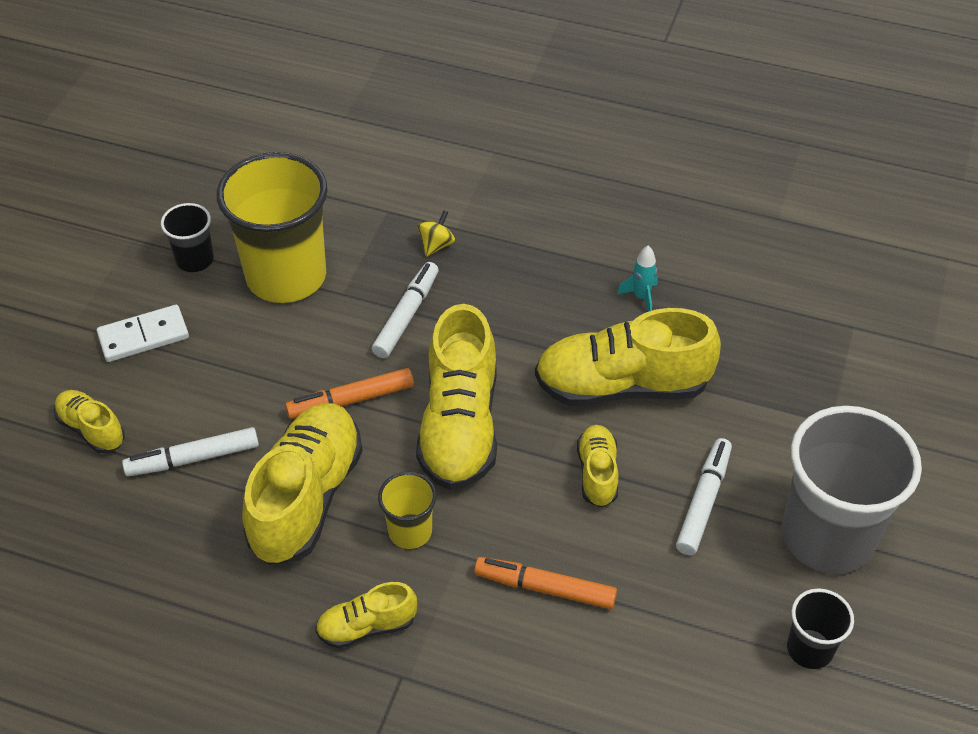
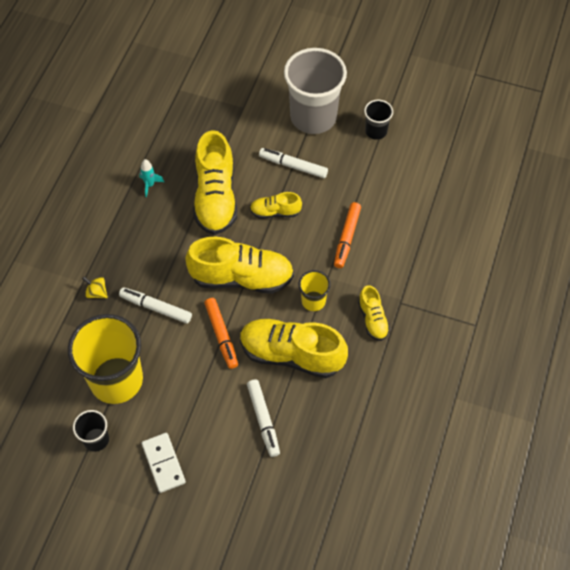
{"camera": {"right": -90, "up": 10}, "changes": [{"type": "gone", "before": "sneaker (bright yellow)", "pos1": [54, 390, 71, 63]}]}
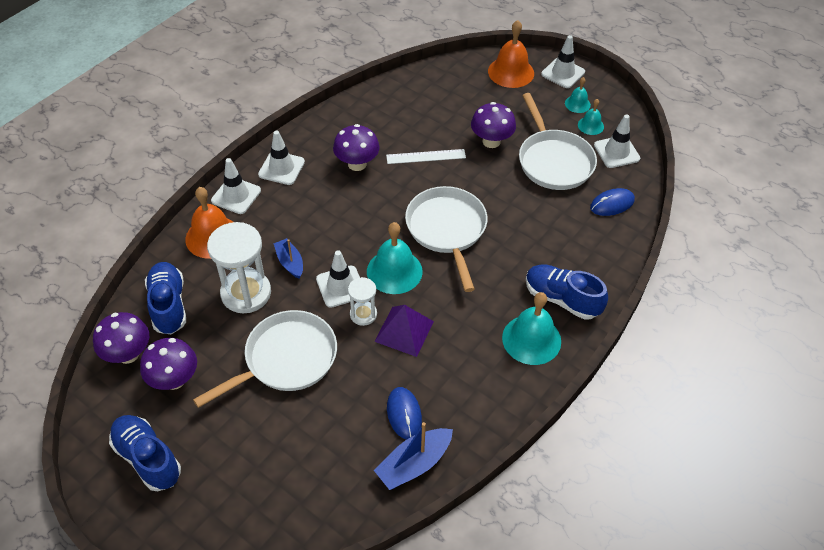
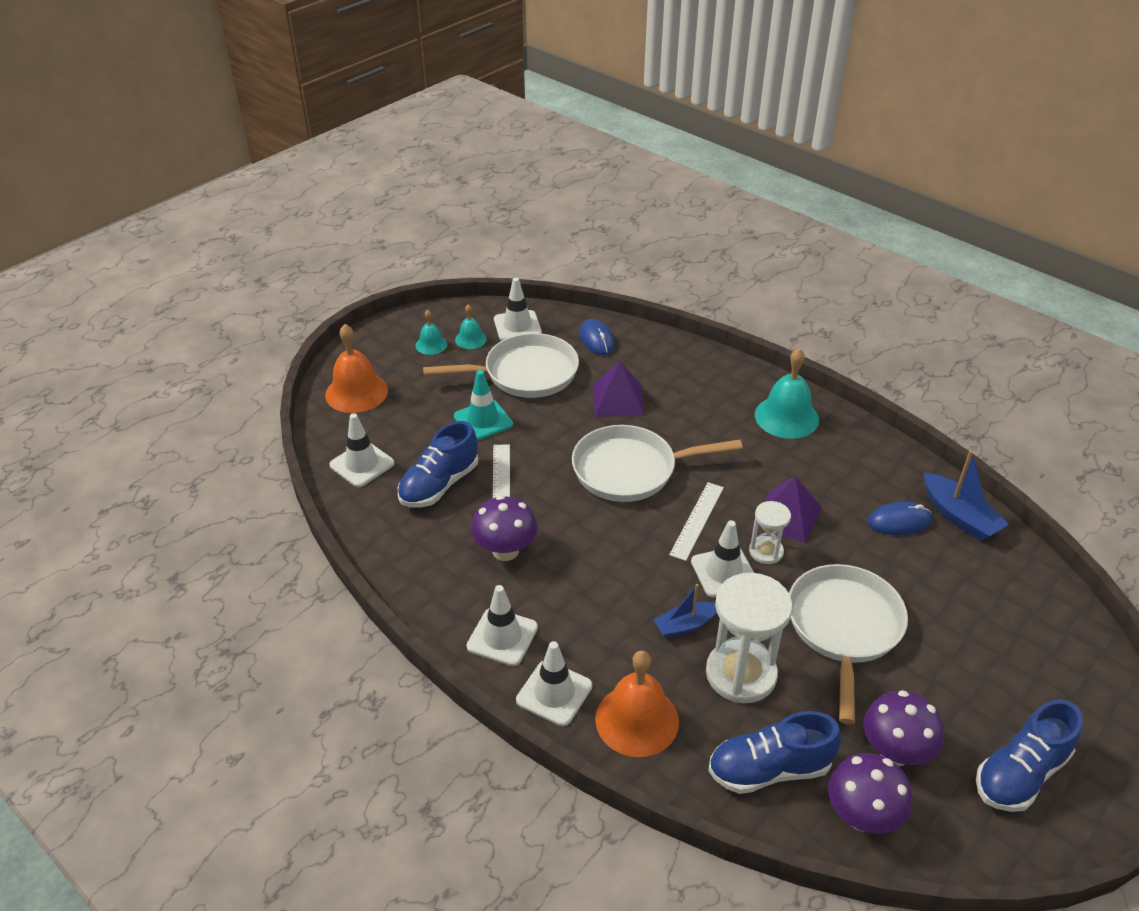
{"camera": {"right": -85, "up": -10}, "changes": [{"type": "shifted", "before": "safety cone (snow-white)", "pos1": [541, 35, 44, 53], "pos2": [329, 413, 65, 74]}, {"type": "swapped", "before": "toadstool (royal purple)", "after": "safety cone (aqua)", "pos1": [471, 102, 45, 46], "pos2": [454, 370, 59, 71]}, {"type": "swapped", "before": "hand bell (aqua)", "after": "measuring stick (snow-white)", "pos1": [367, 222, 56, 72], "pos2": [669, 482, 55, 79]}, {"type": "shifted", "before": "sneaker (blue)", "pos1": [526, 265, 82, 55], "pos2": [398, 421, 80, 86]}, {"type": "rotated", "before": "pan (snow-white)", "pos1": [193, 310, 144, 98], "pos2": [789, 564, 119, 161], "turn": 45}, {"type": "new", "after": "pyramid shape (royal purple)", "pos2": [593, 361, 51, 56]}]}
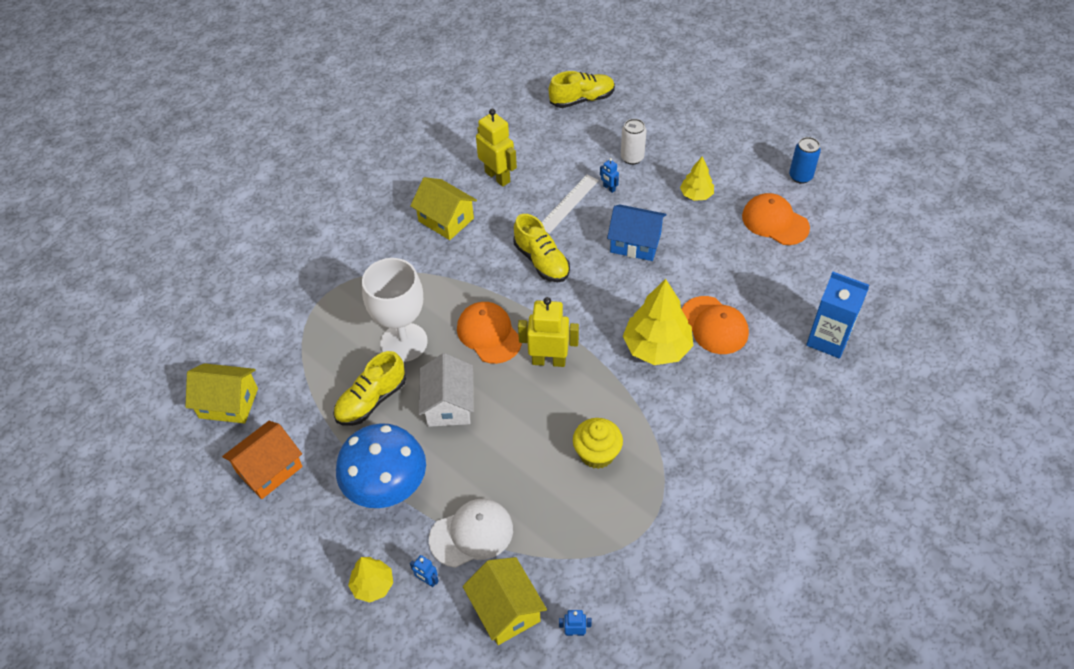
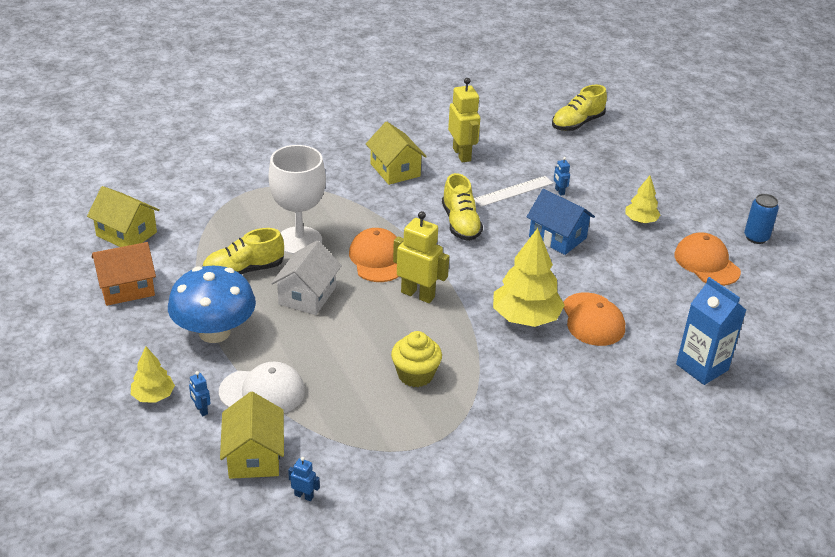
{"camera": {"right": 20, "up": -15}, "changes": [{"type": "rotated", "before": "sneaker (bright yellow)", "pos1": [549, 71, 66, 37], "pos2": [552, 85, 55, 46], "turn": 135}, {"type": "gone", "before": "tin (snow-white)", "pos1": [621, 119, 25, 46]}]}
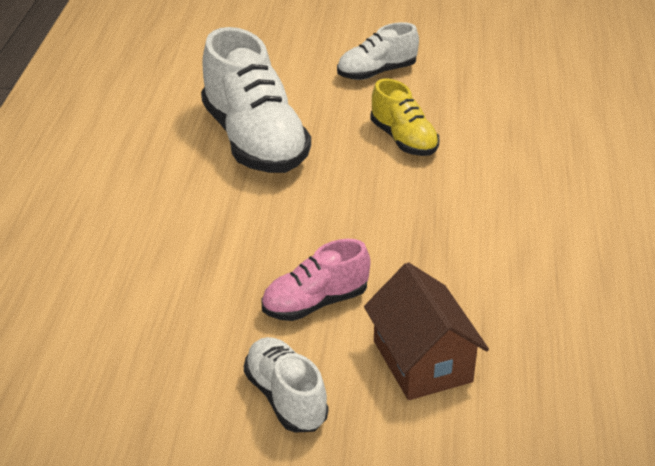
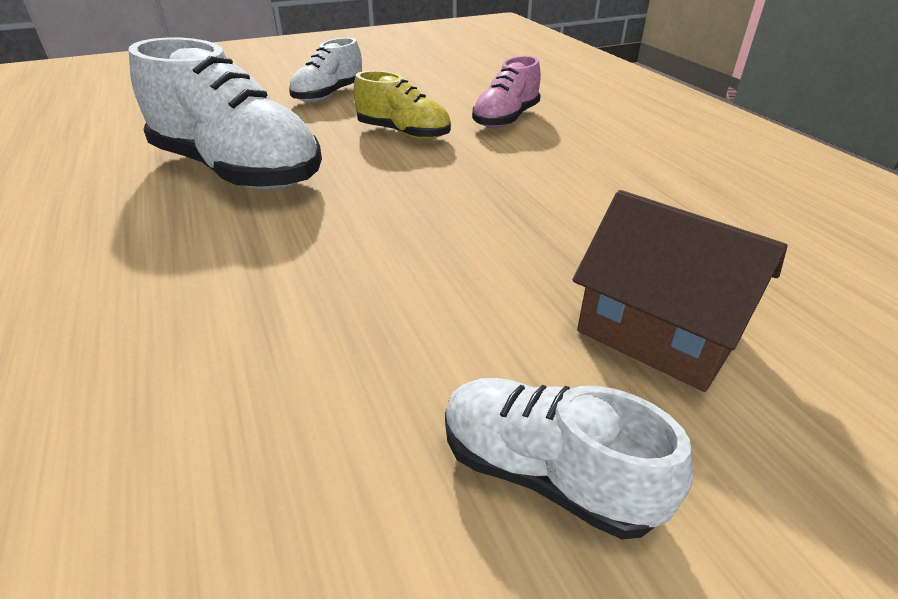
{"camera": {"right": -30, "up": 0}, "changes": [{"type": "shifted", "before": "sneaker (rosy)", "pos1": [261, 239, 109, 82], "pos2": [472, 56, 69, 72]}]}
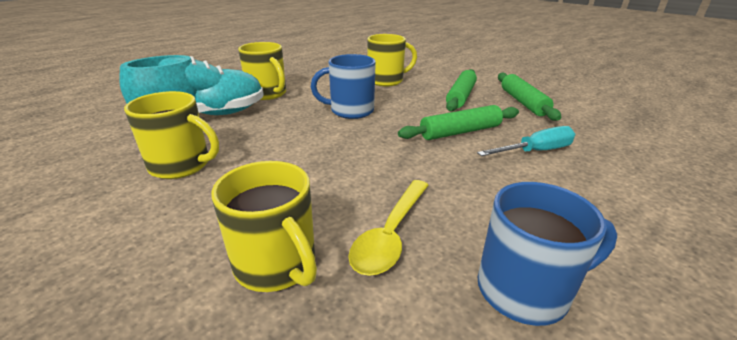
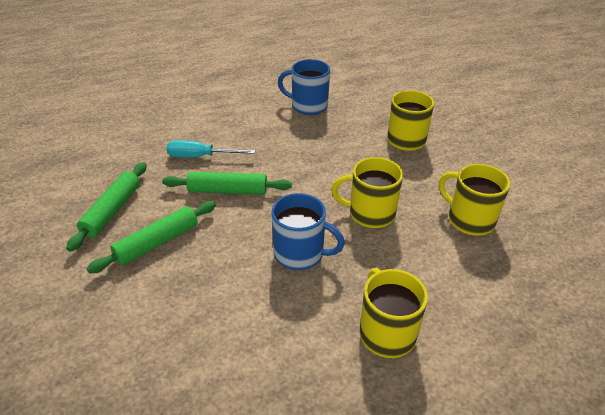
{"camera": {"right": -155, "up": 10}, "changes": [{"type": "shifted", "before": "coffee mug (bright yellow)", "pos1": [367, 34, 50, 52], "pos2": [331, 157, 72, 71]}, {"type": "gone", "before": "sneaker (aqua)", "pos1": [119, 55, 145, 60]}, {"type": "gone", "before": "tablespoon (bright yellow)", "pos1": [348, 180, 81, 96]}]}
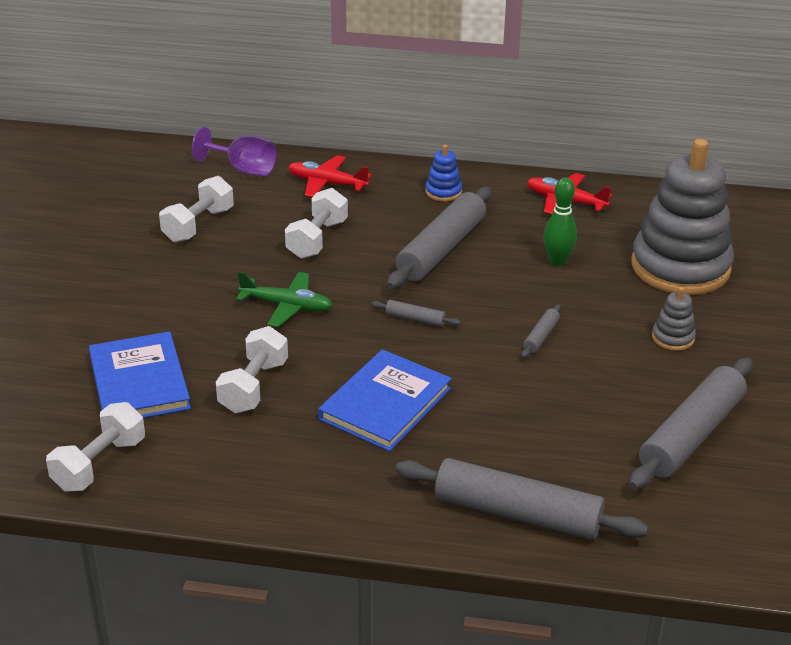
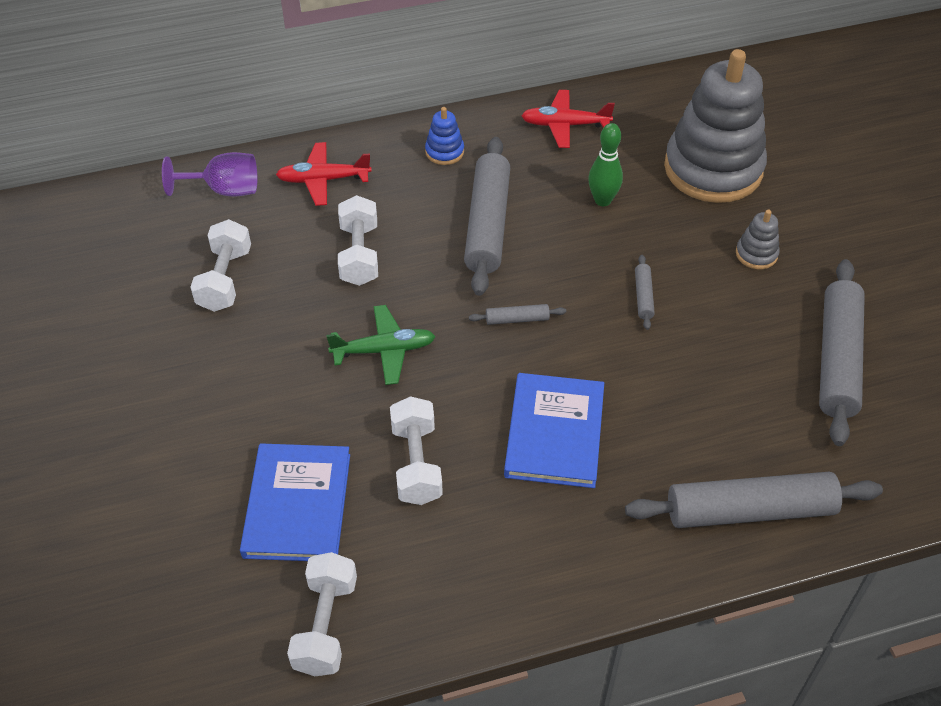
{"camera": {"right": -25, "up": 15}, "changes": [{"type": "rotated", "before": "book (blue)", "pos1": [89, 331, 102, 87], "pos2": [240, 443, 110, 118], "turn": 45}]}
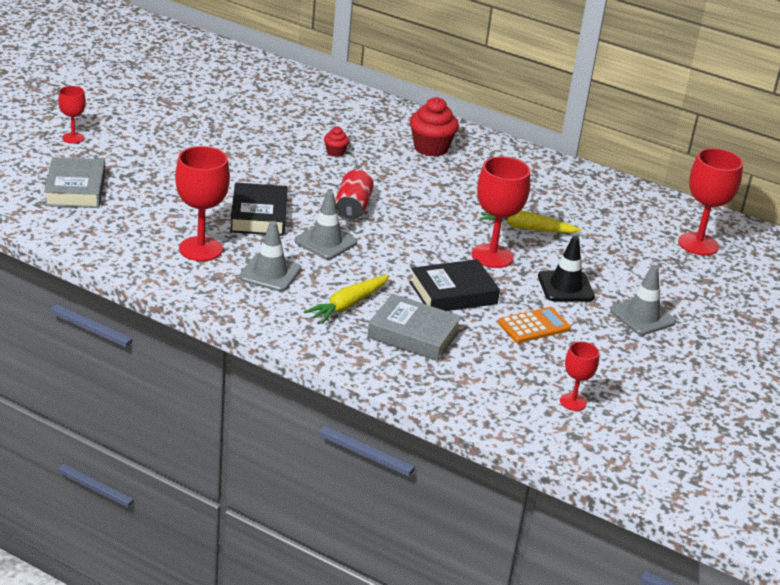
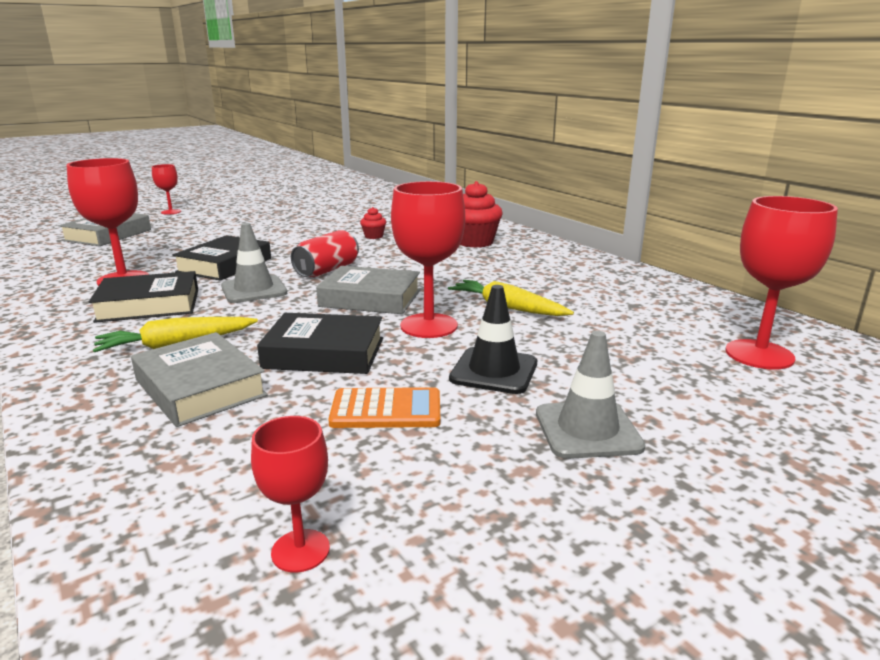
{"camera": {"right": 30, "up": -10}, "changes": [{"type": "swapped", "before": "safety cone (grey)", "after": "book (ebony)", "pos1": [239, 221, 62, 70], "pos2": [89, 271, 109, 52]}, {"type": "new", "after": "book (grey)", "pos2": [316, 266, 104, 48]}]}
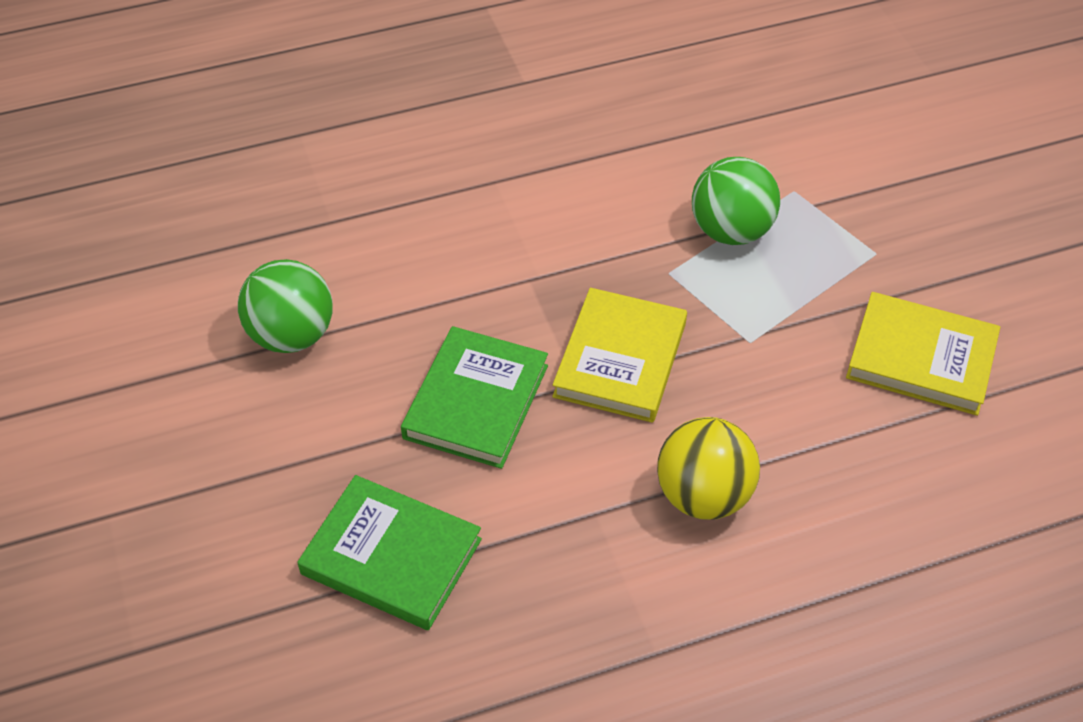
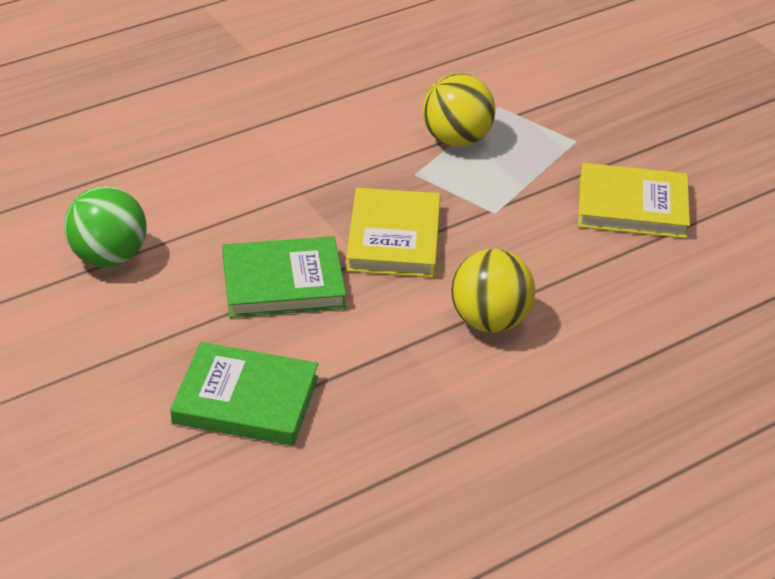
{"camera": {"right": -15, "up": -10}, "changes": [{"type": "repainted", "before": "sphere (leaf-green)", "after": "sphere (bright yellow)", "pos1": [692, 157, 88, 88], "pos2": [422, 73, 74, 74]}, {"type": "rotated", "before": "book (leaf-green)", "pos1": [401, 326, 147, 143], "pos2": [222, 236, 124, 82], "turn": 75}]}
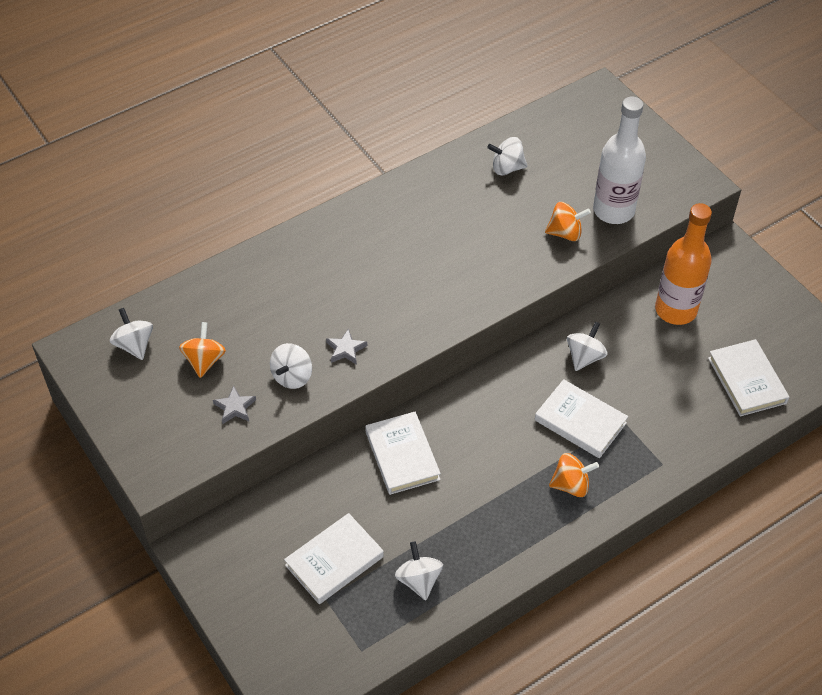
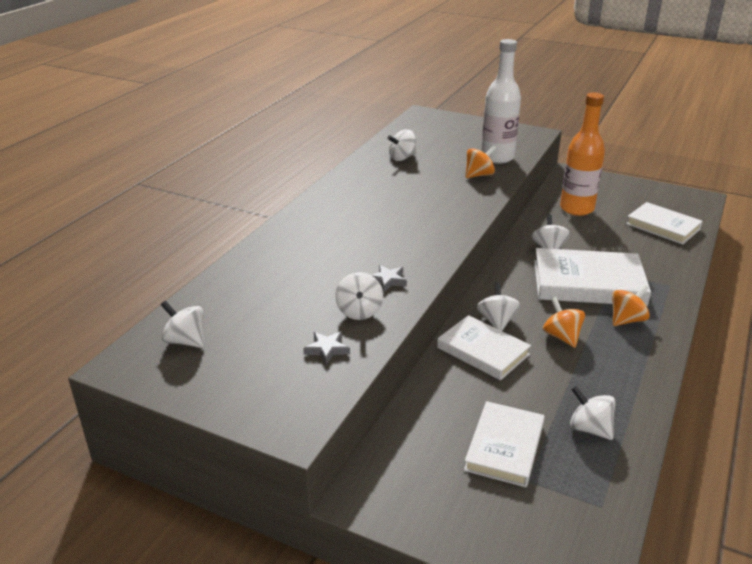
{"camera": {"right": -30, "up": -20}, "changes": [{"type": "shifted", "before": "toy top (bright orange)", "pos1": [179, 322, 47, 56], "pos2": [543, 297, 42, 51]}, {"type": "scaled", "before": "book (snow-white)", "pos1": [535, 379, 93, 79], "pos2": [534, 248, 117, 58], "scale": 1.54}, {"type": "new", "after": "toy top (snow-white)", "pos2": [477, 282, 44, 49]}]}
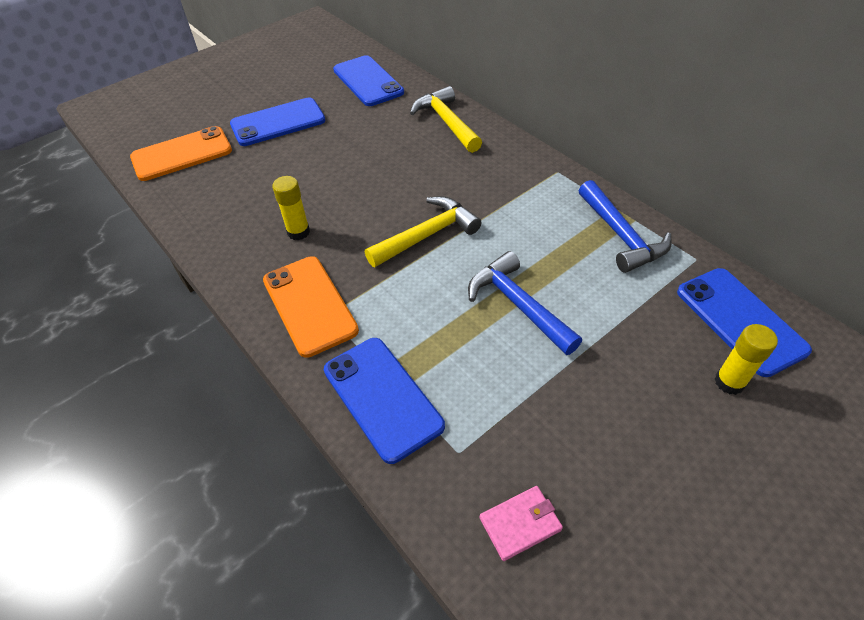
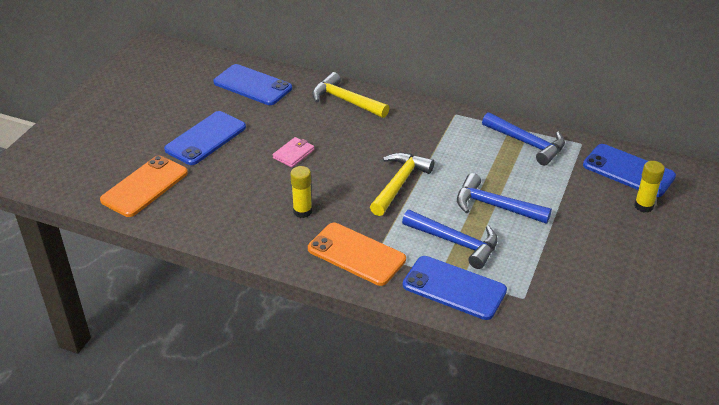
{"camera": {"right": -30, "up": -10}, "changes": [{"type": "shifted", "before": "card wallet (rosy)", "pos1": [480, 486, 83, 75], "pos2": [272, 137, 42, 30]}, {"type": "new", "after": "hammer (blue)", "pos2": [402, 210, 96, 59]}]}
